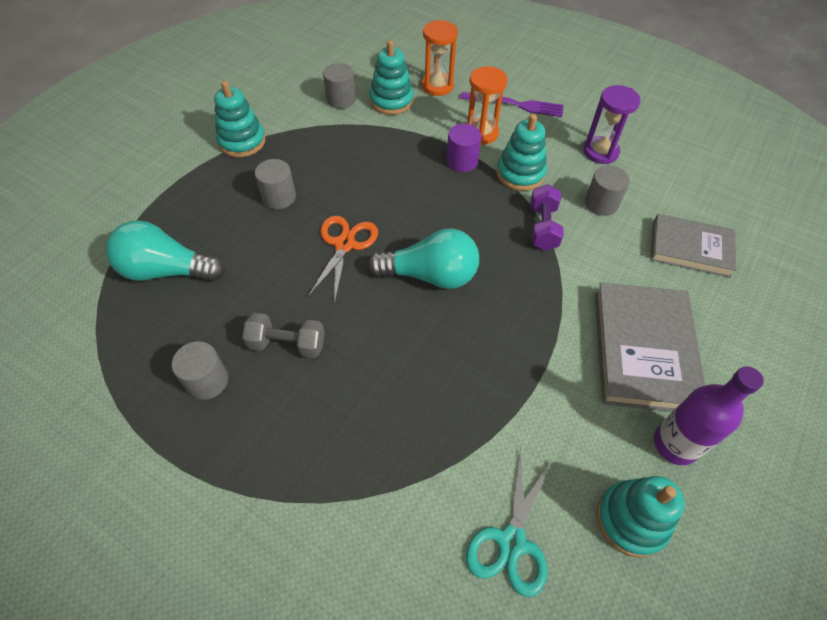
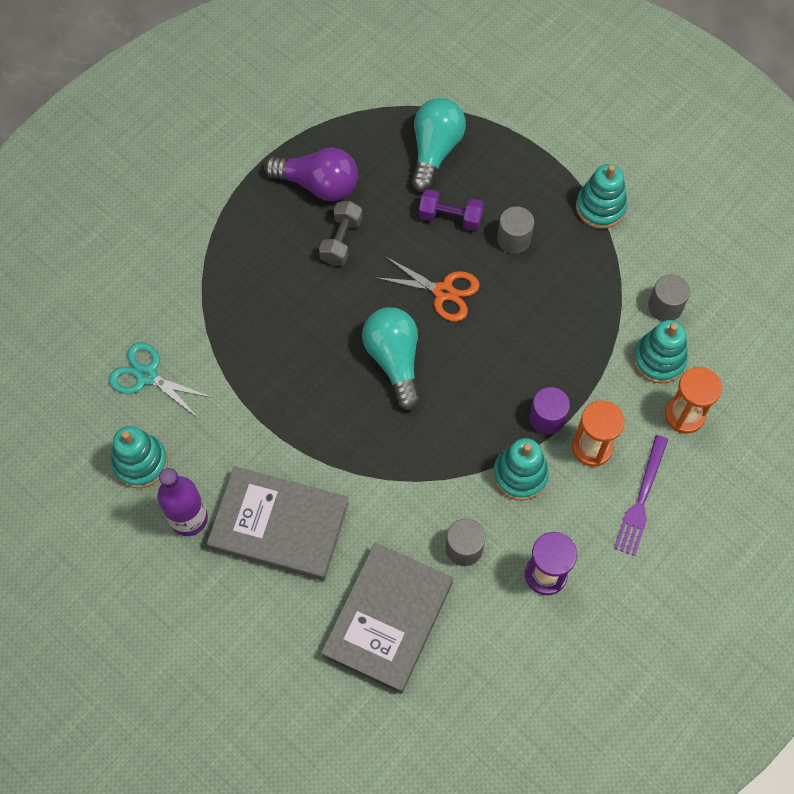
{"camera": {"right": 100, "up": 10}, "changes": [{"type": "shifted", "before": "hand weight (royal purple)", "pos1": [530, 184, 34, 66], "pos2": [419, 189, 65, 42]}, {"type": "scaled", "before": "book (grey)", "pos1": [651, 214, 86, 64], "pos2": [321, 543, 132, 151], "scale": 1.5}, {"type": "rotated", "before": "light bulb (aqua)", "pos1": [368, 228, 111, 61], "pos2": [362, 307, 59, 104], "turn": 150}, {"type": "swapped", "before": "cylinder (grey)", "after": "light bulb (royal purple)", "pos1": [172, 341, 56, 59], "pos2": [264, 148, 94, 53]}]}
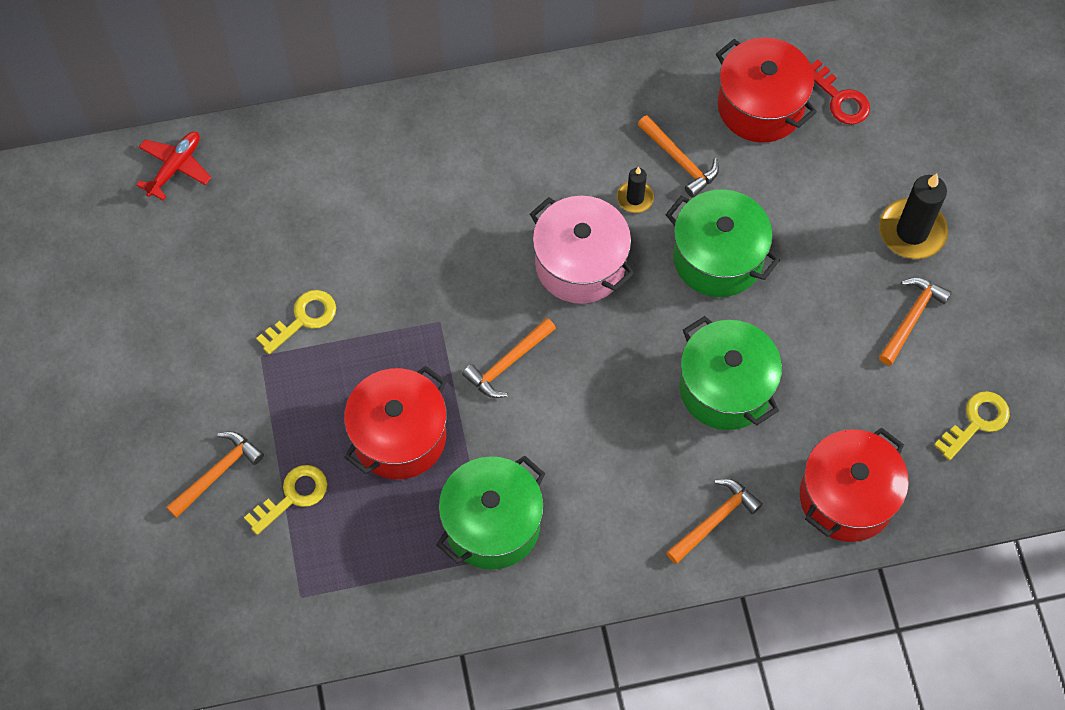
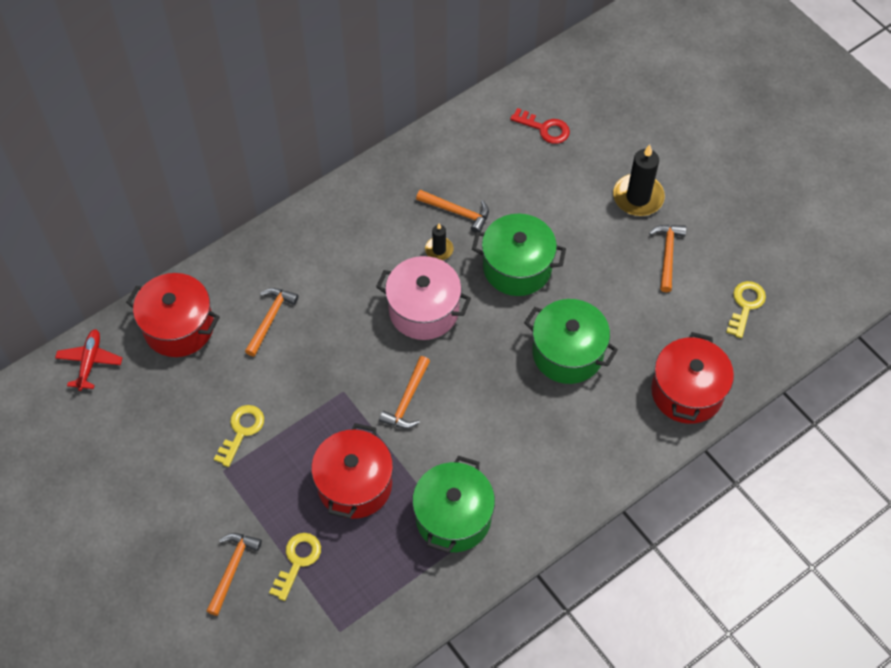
{"camera": {"right": -25, "up": -5}, "changes": [{"type": "shifted", "before": "cooking pot (crimson)", "pos1": [716, 37, 101, 106], "pos2": [126, 273, 94, 84]}, {"type": "shifted", "before": "hammer (bright orange)", "pos1": [666, 479, 97, 85], "pos2": [245, 288, 53, 69]}]}
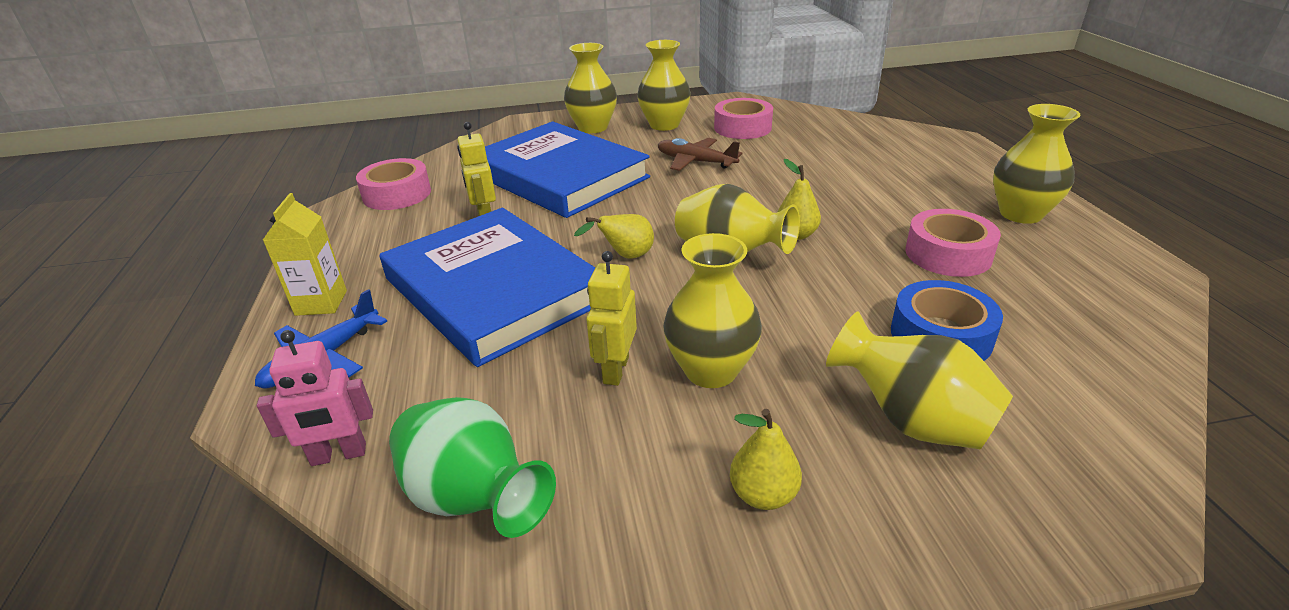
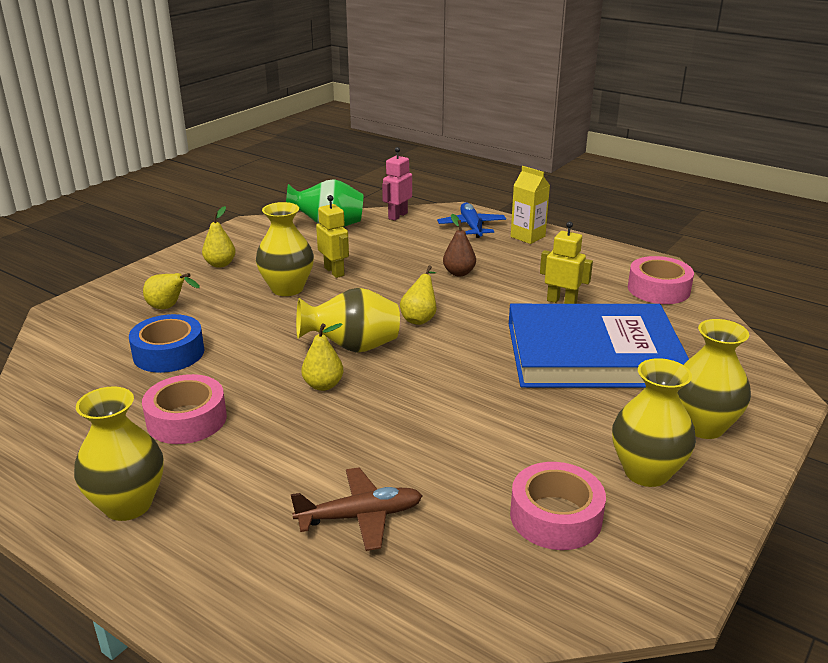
{"camera": {"right": 135, "up": -5}, "changes": [{"type": "shifted", "before": "plane (dark brown)", "pos1": [658, 138, 84, 33], "pos2": [291, 467, 131, 84]}, {"type": "swapped", "before": "book (blue)", "after": "pear fruit (dark brown)", "pos1": [380, 208, 215, 159], "pos2": [443, 214, 33, 62]}, {"type": "swapped", "before": "vase (bright yellow)", "after": "pear fruit (bright yellow)", "pos1": [826, 311, 187, 138], "pos2": [143, 273, 57, 36]}]}
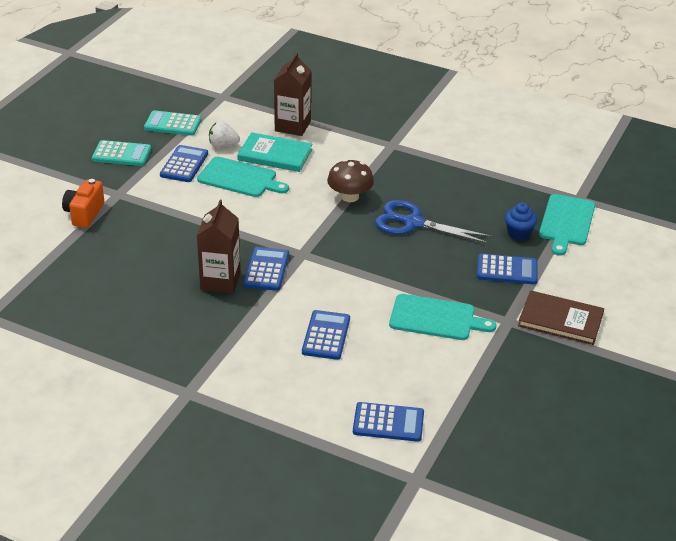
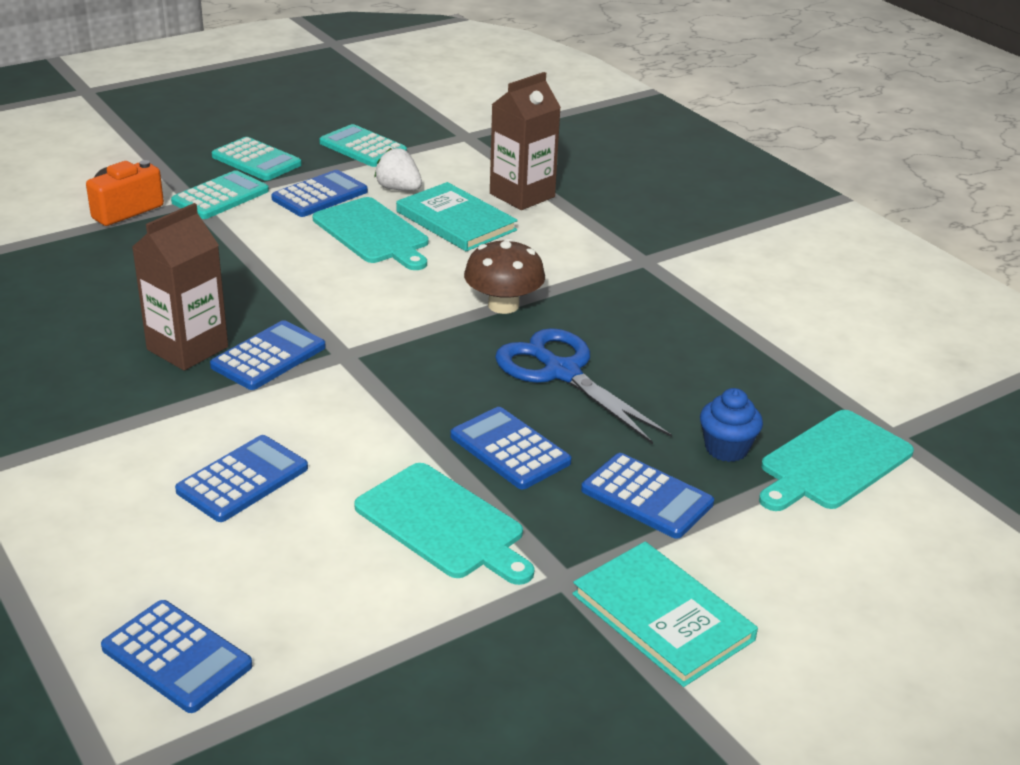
{"camera": {"right": 30, "up": -5}, "changes": [{"type": "repainted", "before": "book (dark brown)", "after": "book (aqua)", "pos1": [518, 290, 86, 55], "pos2": [572, 542, 186, 145]}, {"type": "new", "after": "calculator (aqua)", "pos2": [171, 170, 98, 49]}, {"type": "new", "after": "calculator (blue)", "pos2": [450, 407, 121, 82]}]}
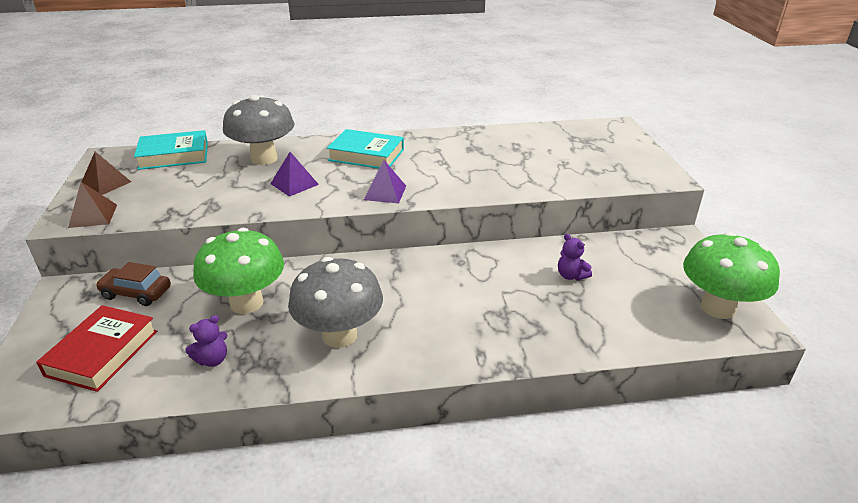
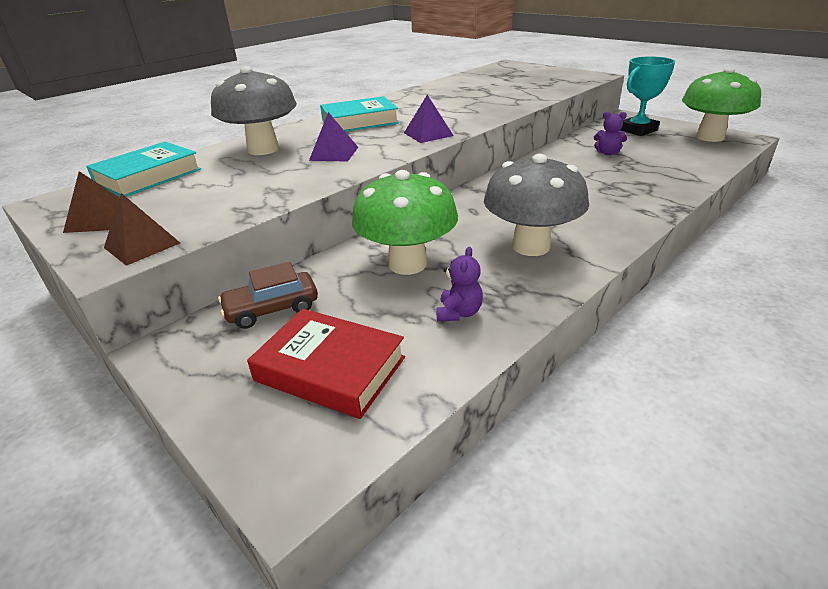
{"camera": {"right": -35, "up": 0}, "changes": [{"type": "rotated", "before": "book (crimson)", "pos1": [36, 305, 121, 87], "pos2": [247, 309, 158, 110], "turn": -45}, {"type": "new", "after": "award cup (aqua)", "pos2": [620, 56, 55, 80]}]}
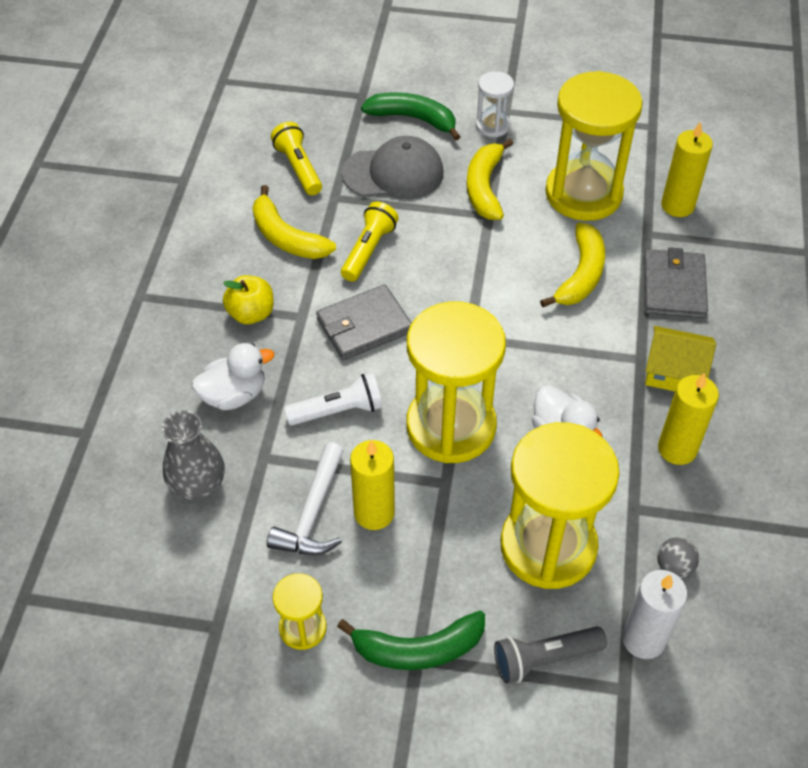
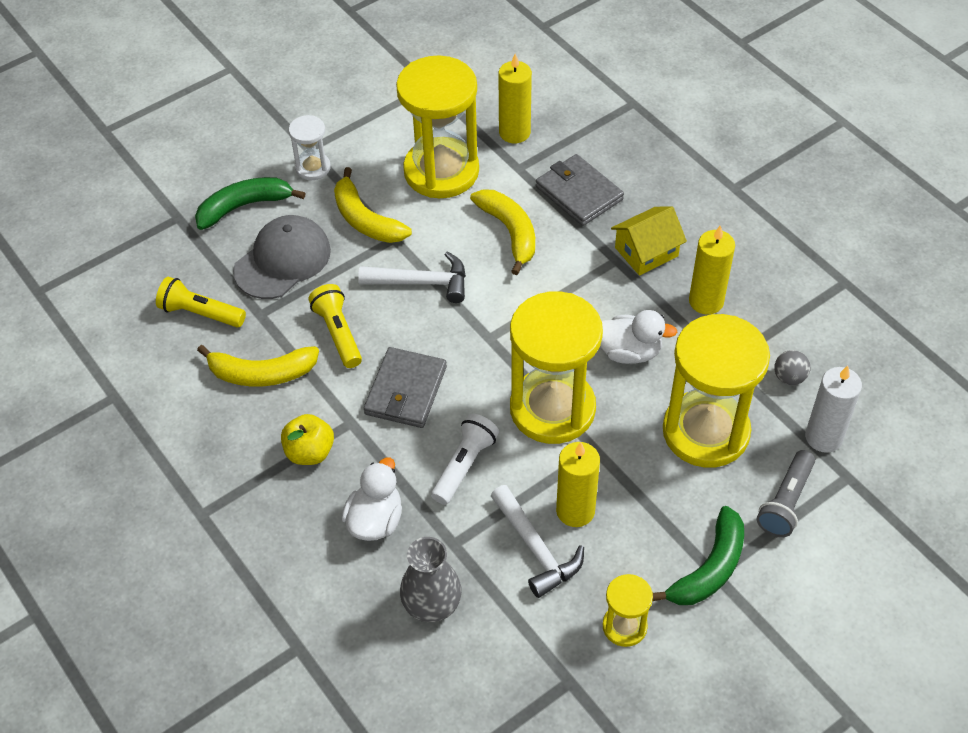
{"camera": {"right": -45, "up": 0}, "changes": [{"type": "new", "after": "hammer (snow-white)", "pos2": [358, 251, 108, 52]}]}
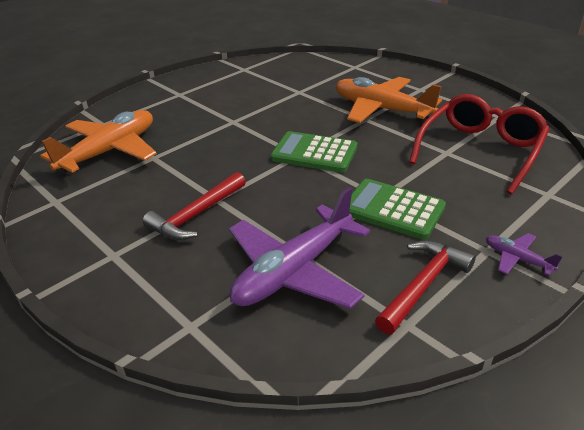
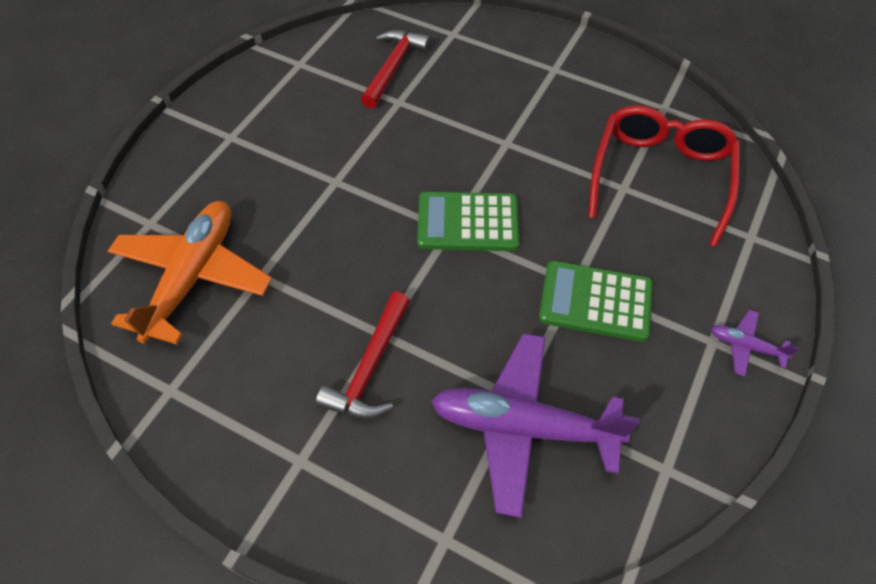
{"camera": {"right": -20, "up": 20}, "changes": [{"type": "gone", "before": "plane (bright orange)", "pos1": [336, 77, 106, 46]}, {"type": "rotated", "before": "plane (royal purple)", "pos1": [229, 187, 141, 122], "pos2": [431, 333, 209, 185], "turn": 75}, {"type": "shifted", "before": "hammer (crimson)", "pos1": [375, 240, 101, 94], "pos2": [361, 30, 70, 79]}]}
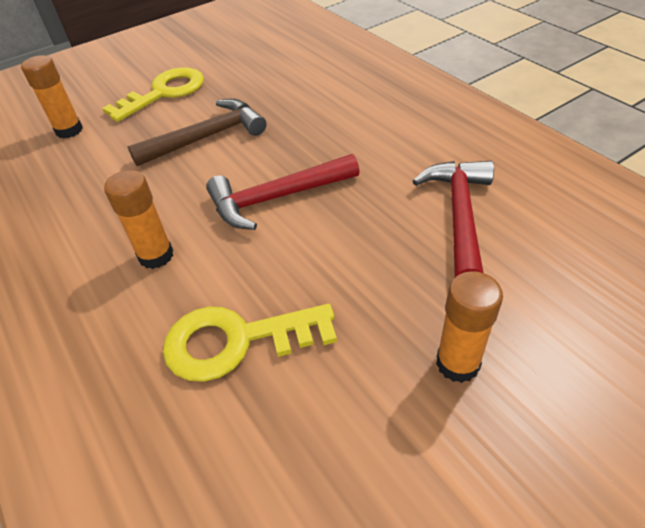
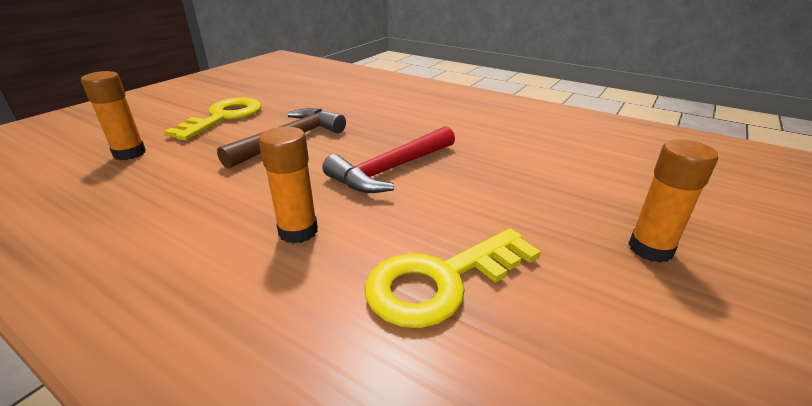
{"camera": {"right": -25, "up": -15}, "changes": [{"type": "gone", "before": "hammer (crimson)", "pos1": [413, 161, 81, 116]}]}
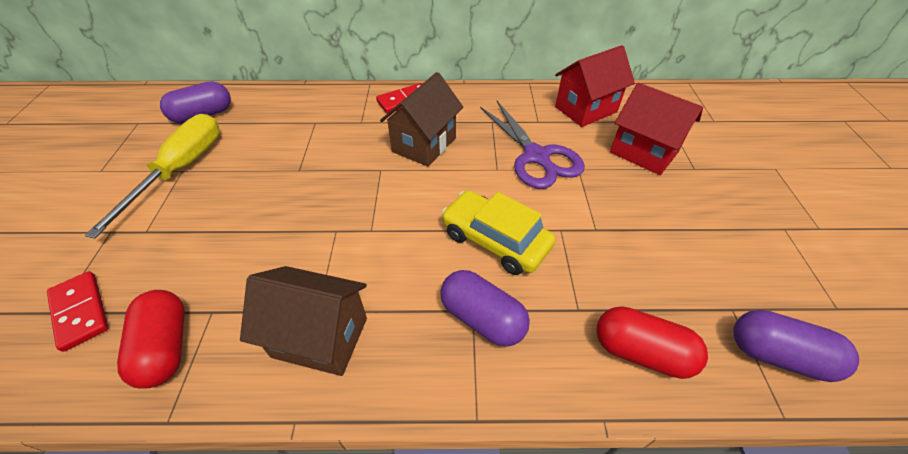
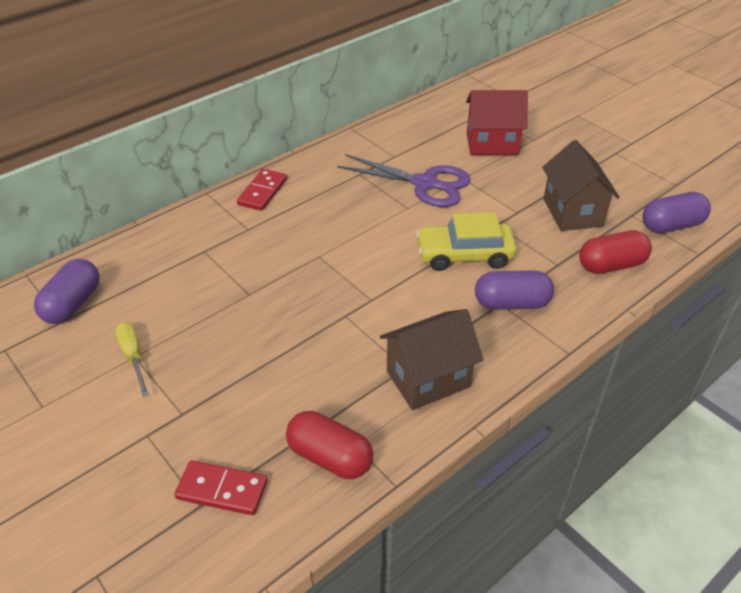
{"camera": {"right": -40, "up": -5}, "changes": [{"type": "gone", "before": "cottage (crimson)", "pos1": [555, 45, 80, 82]}, {"type": "shifted", "before": "cottage (dark brown)", "pos1": [380, 72, 83, 95], "pos2": [542, 140, 78, 91]}, {"type": "scaled", "before": "flat screwdriver (bright yellow)", "pos1": [85, 114, 135, 125], "pos2": [115, 322, 34, 75], "scale": 0.52}]}
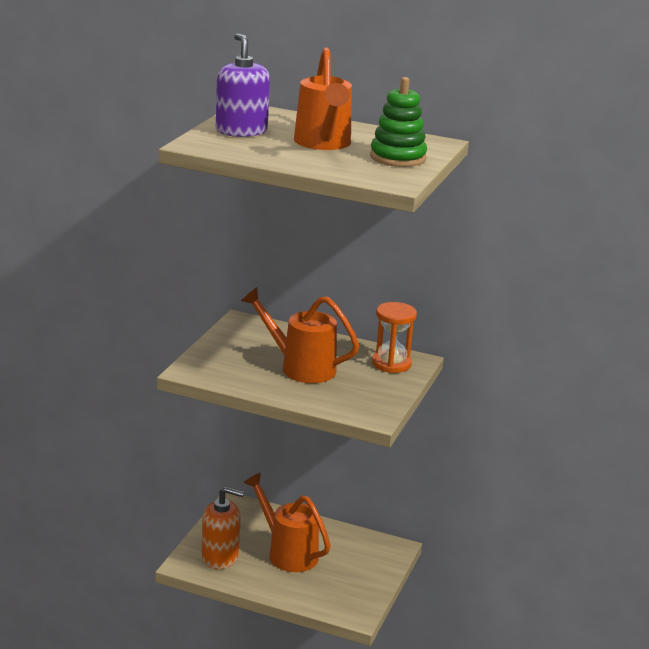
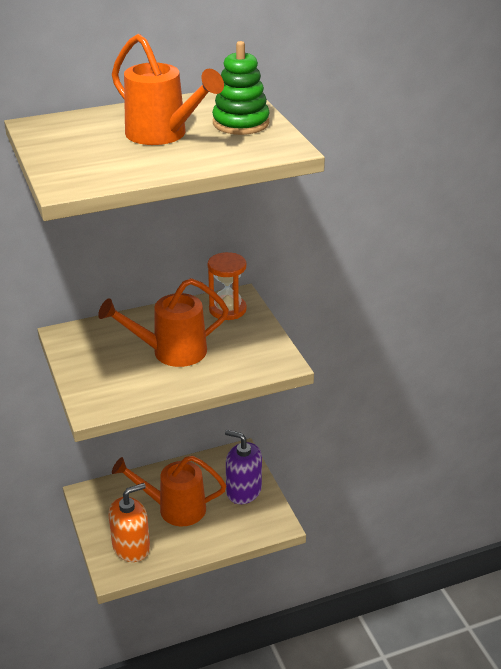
{"camera": {"right": -40, "up": 10}, "changes": [{"type": "shifted", "before": "soap pump (royal purple)", "pos1": [216, 33, 54, 104], "pos2": [225, 430, 37, 74]}]}
